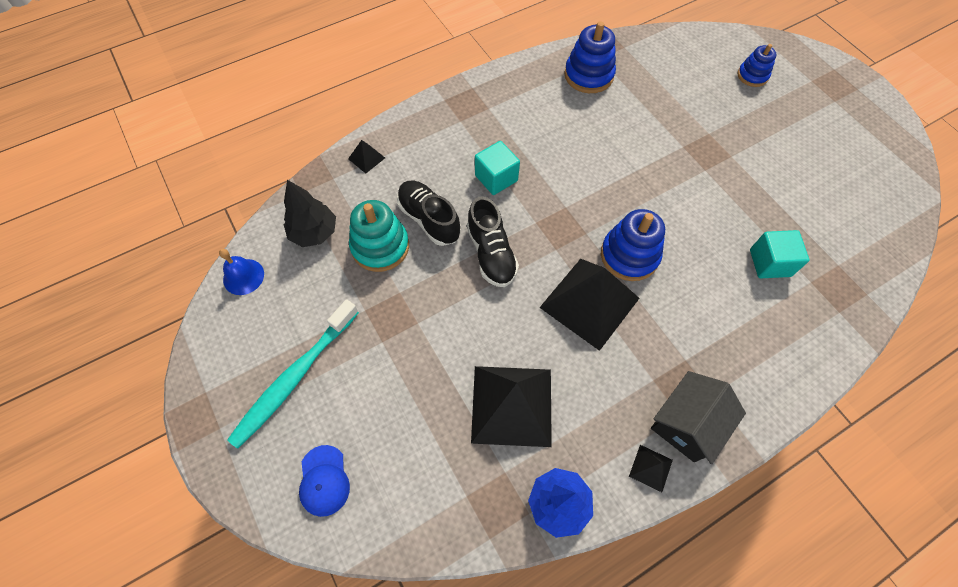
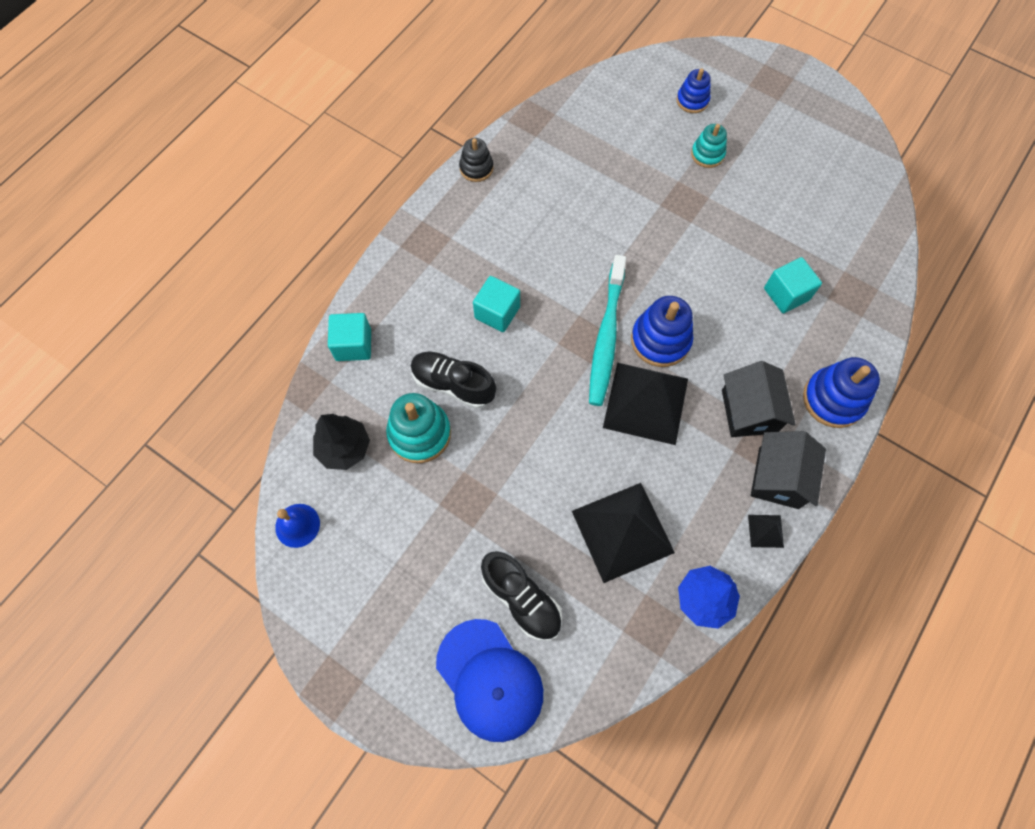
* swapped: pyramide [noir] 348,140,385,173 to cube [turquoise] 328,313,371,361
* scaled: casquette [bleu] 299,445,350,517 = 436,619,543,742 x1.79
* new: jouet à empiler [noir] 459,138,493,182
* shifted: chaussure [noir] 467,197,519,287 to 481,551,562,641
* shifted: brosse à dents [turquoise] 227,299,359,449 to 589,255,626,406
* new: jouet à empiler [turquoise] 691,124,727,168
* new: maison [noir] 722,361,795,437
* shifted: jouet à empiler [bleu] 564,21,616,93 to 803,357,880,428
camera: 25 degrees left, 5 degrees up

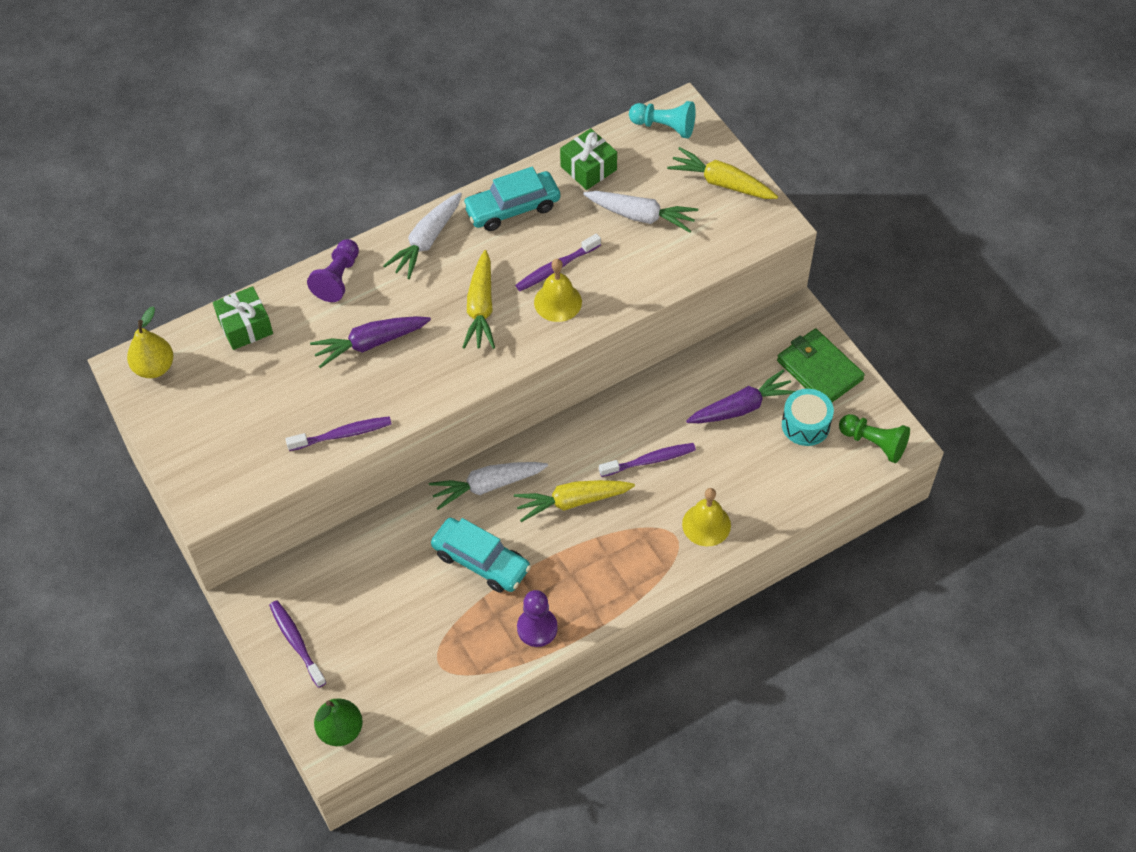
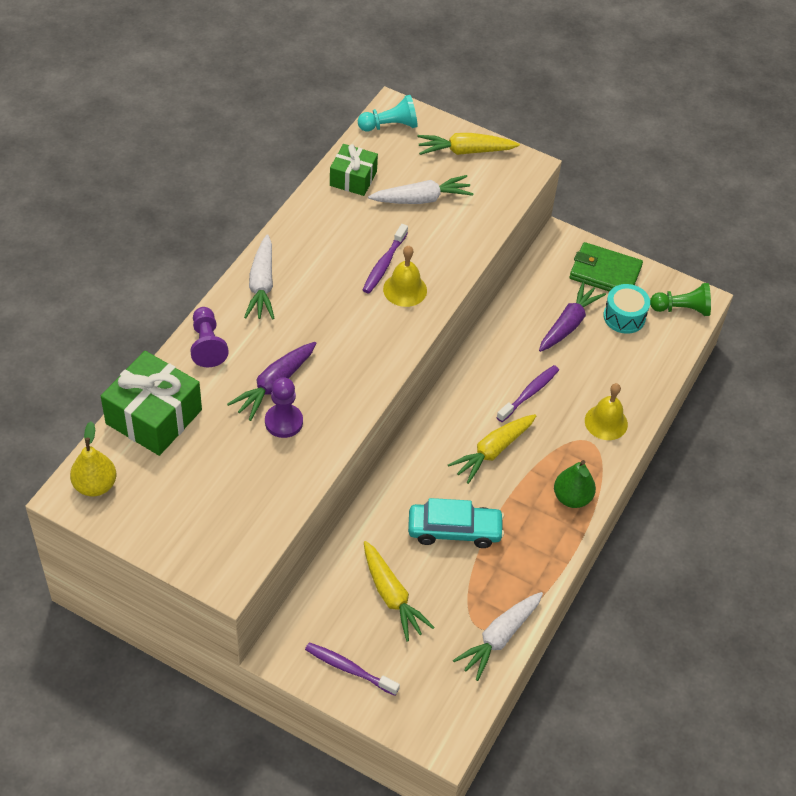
* scaled: cadeau [vert] 213,286,273,350 = 101,351,202,456 x1.63
* shifted: pion [violet] 517,590,558,647 to 265,377,303,438
* shifted: carotte [jaune] 462,250,495,349 to 364,541,435,641
* shifted: carotte [blanc] 429,462,548,510 to 453,592,543,681
* shifted: poire [vert] 314,699,363,746 to 554,460,596,508
* gone: brosse à dents [violet] 285,416,392,451
* gone: voiture [turquoise] 462,167,560,231
camera: 35 degrees left, 5 degrees down

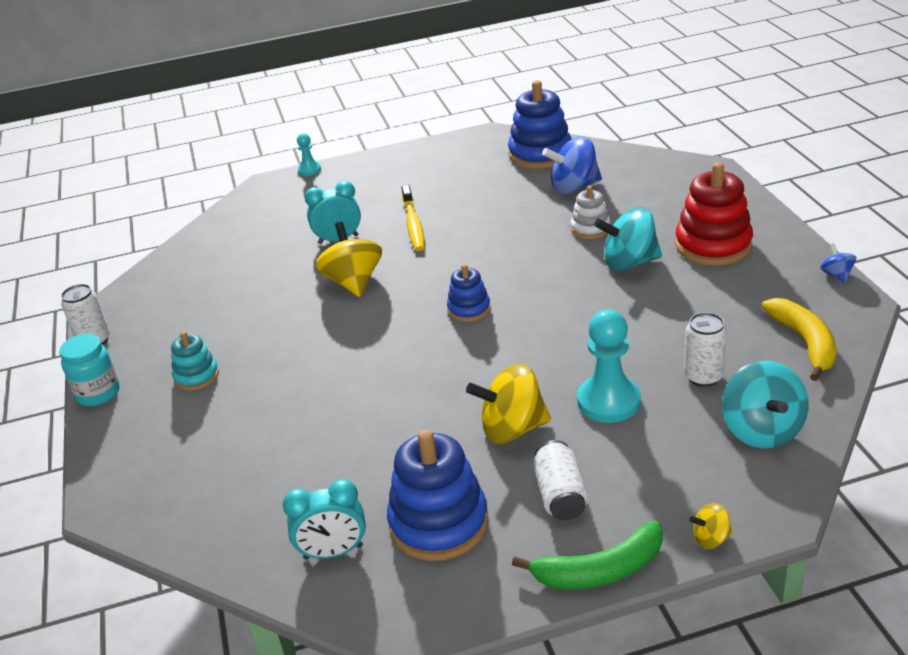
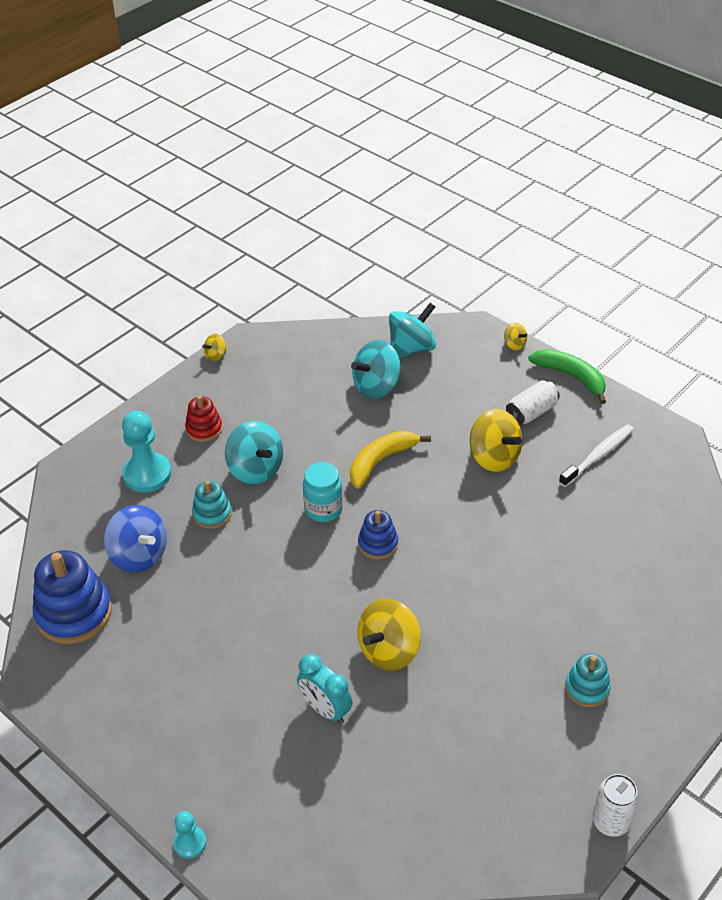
* shifted: pion [turquoise] 577,310,641,423 to 122,411,171,493
* scaled: jouet à empiler [rouge] 675,162,753,266 = 185,396,222,442 x0.55
* repainted: jouet à empiler [blanc] 570,186,610,239 to jouet à empiler [turquoise] 192,481,232,529
* repainted: toupie [bleu] 820,243,857,283 to toupie [jaune] 202,334,227,362
* shifted: bocal [turquoise] 59,334,120,406 to 303,462,343,522
* shifted: banane [jaune] 762,298,836,381 to 350,431,431,489
* swapped: canette [blanc] 684,312,727,387 to toupie [turquoise] 351,340,400,399
* swapped: jouet à empiler [bleu] 387,430,488,561 to brosse à dents [blanc] 559,424,634,487
* gone: réveil [turquoise] 283,479,366,560
* gone: brosse à dents [jaune] 401,185,425,251
camera: 125 degrees left, 10 degrees up

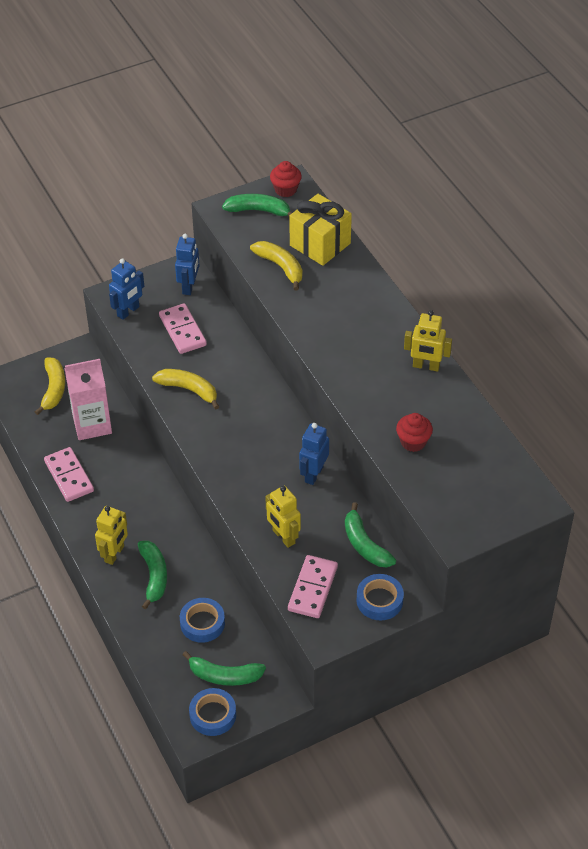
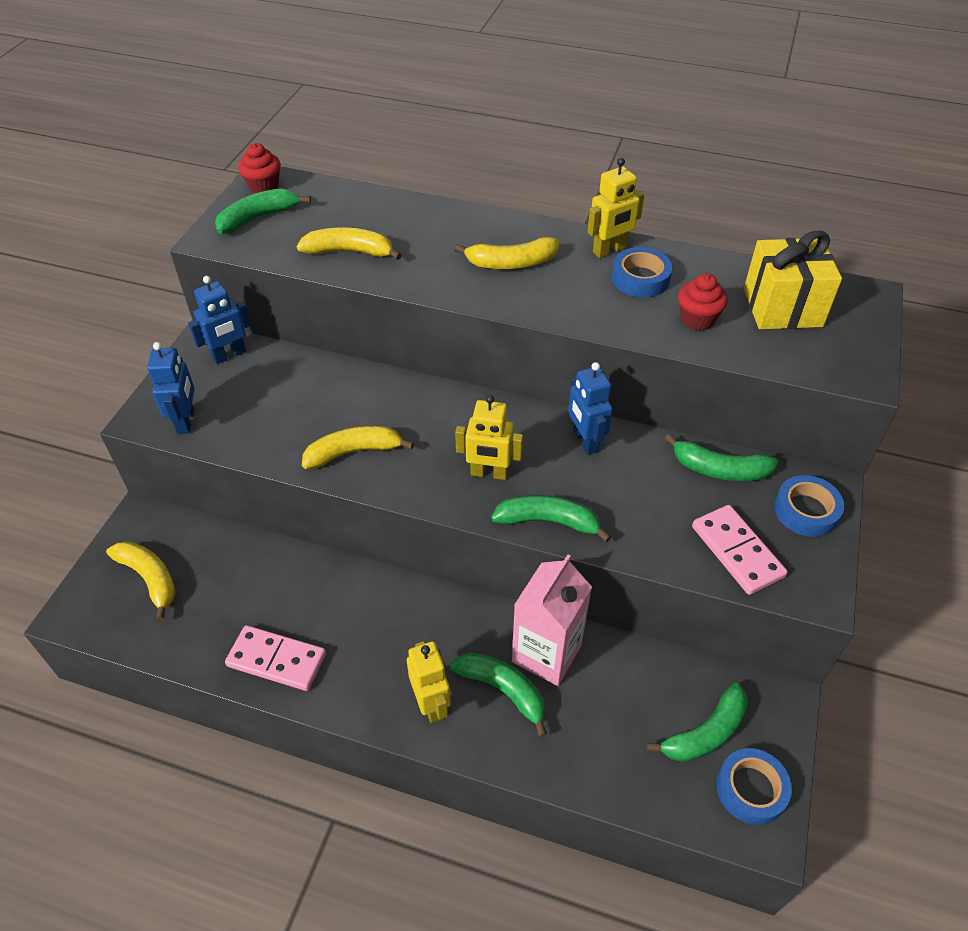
* rotated: robot [bleu] 175,234,199,295 = 188,276,252,364 90 degrees clockwise
* new: banane [jaune] 454,237,560,269
* shifted: robot [jaune] 265,486,301,548 to 455,395,523,480
* new: banane [vert] 491,495,611,542
* shifted: brique de lait [rose] 64,359,112,440 to 512,554,592,686
* shifted: ruban adhésif [bleu] 180,598,225,643 to 612,247,672,298
* shifted: cadeau [jaune] 289,194,352,266 to 744,231,842,329
* gone: domino [rose] 159,303,207,354
camera: 45 degrees left, 0 degrees up

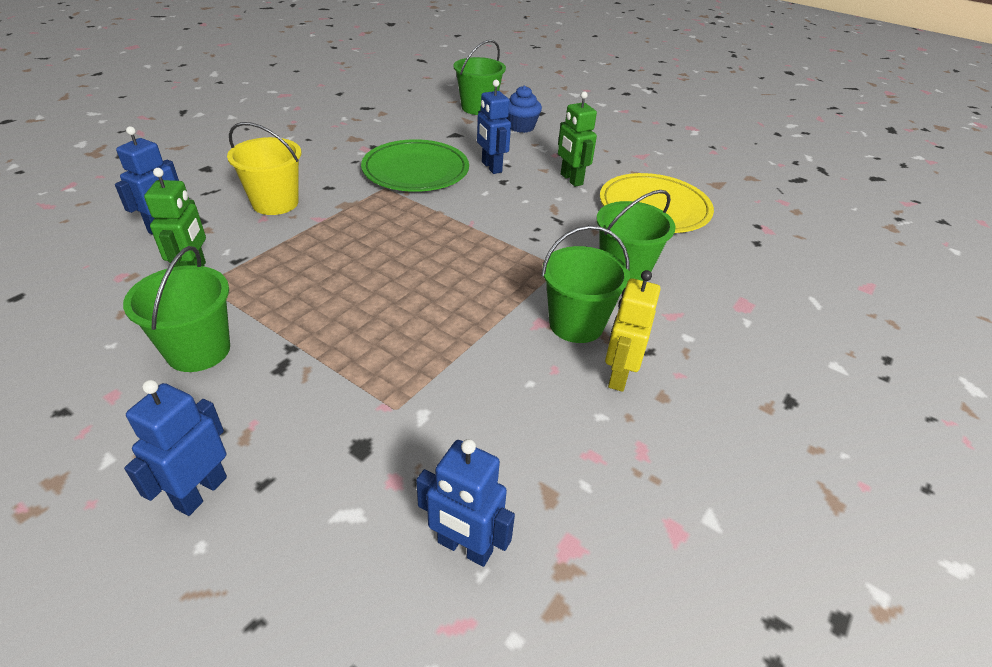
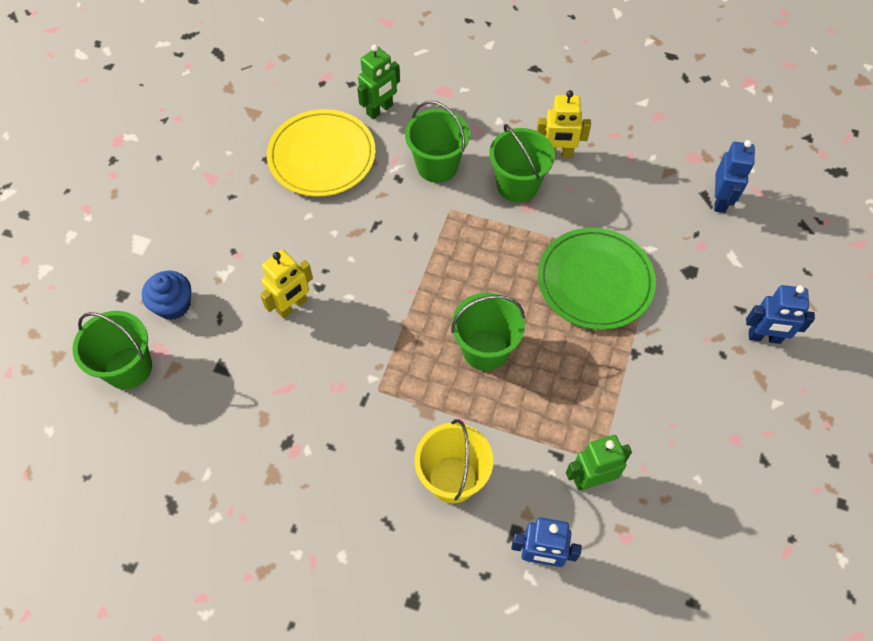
* repainted: robot [bleu] 477,80,511,174 to robot [jaune] 260,250,313,319
* shifted: robot [vert] 558,91,597,187 to 357,45,400,119
* shifted: seau [vert] 123,246,230,372 to 451,293,525,371
* shifted: assiette [vert] 361,139,469,192 to 538,228,656,330
camera: 105 degrees left, 20 degrees up

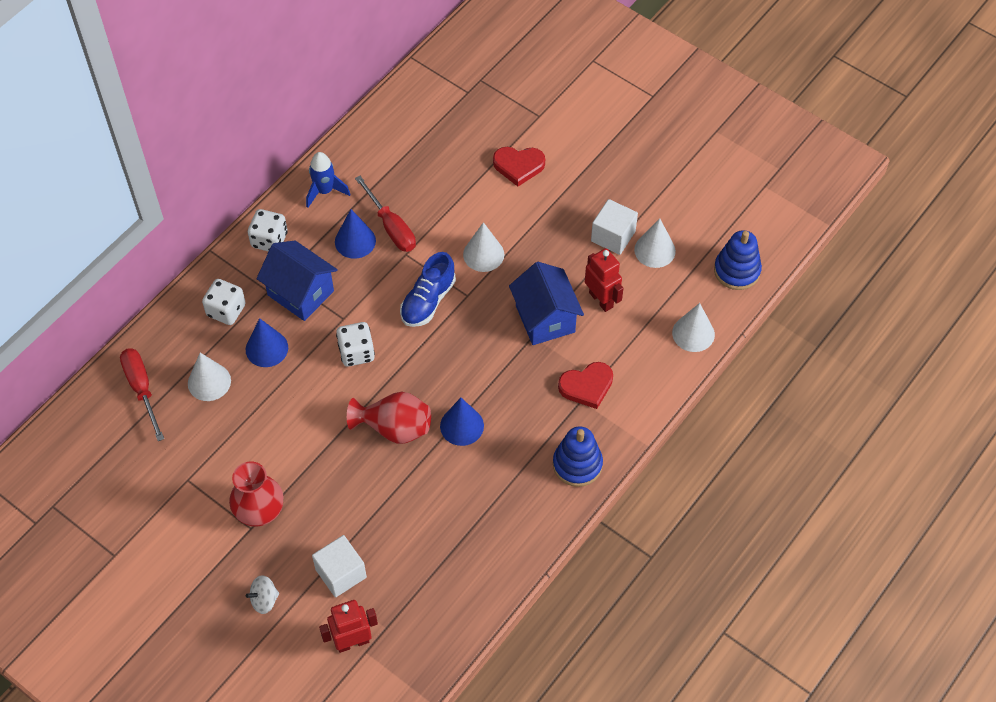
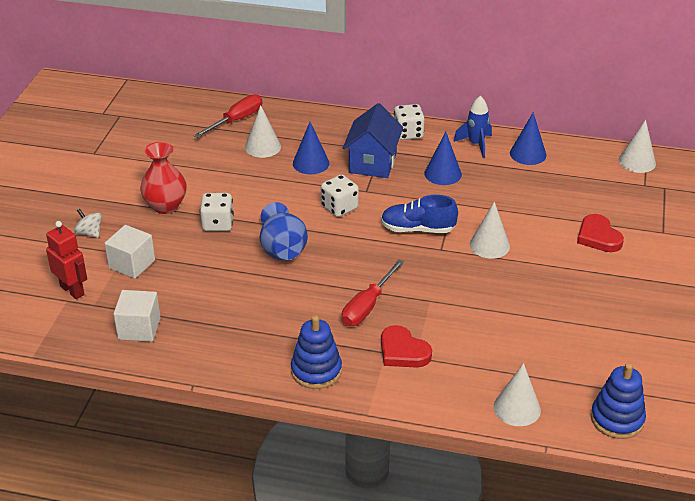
* shifted: cube [blanc] 591,199,638,255 to 113,290,160,342
* shifted: dé [blanc] 202,279,246,325 to 200,193,234,231
* repainted: vase [rouge] 347,391,431,444 to vase [bleu] 260,202,308,260
* shifted: tournevis [rouge] 355,176,416,252 to 342,259,404,326
* shifted: cône [bleu] 440,398,484,446 to 510,112,546,165
* shifted: cône [blanc] 634,218,676,268 to 619,120,656,173
* gone: maison [bleu] 509,262,584,345
* gone: robot [rouge] 585,248,624,312
camera: 65 degrees right, 20 degrees down

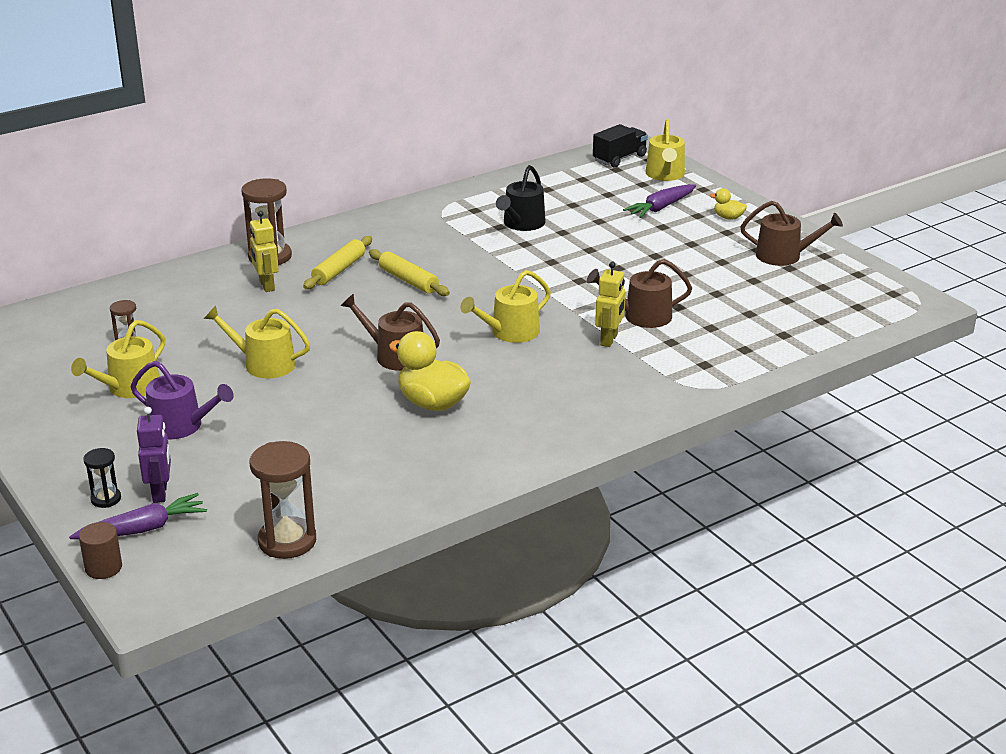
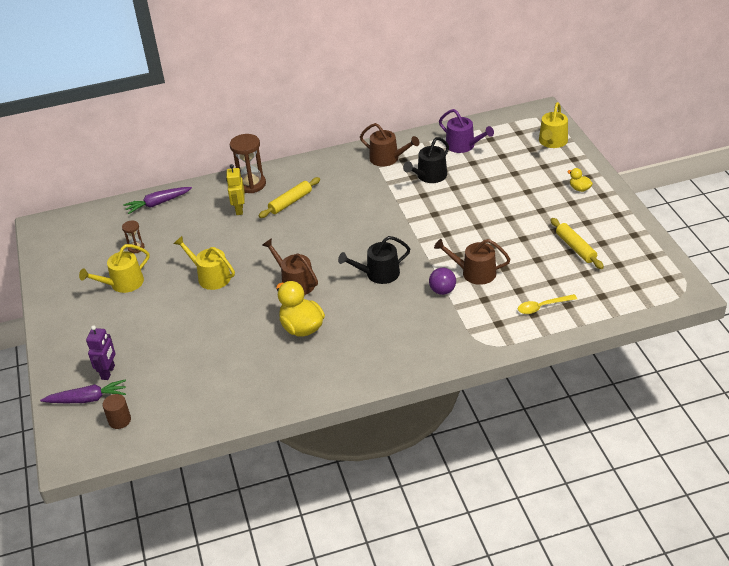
* shifted: cylindre [marron] 79,522,122,579 to 102,394,131,429
* shifted: carotte [violet] 623,184,696,218 to 123,187,192,214
* repainted: arrosoir [jaune] 460,270,551,343 to arrosoir [noir] 338,236,410,284
* shifted: arrosoir [marron] 740,201,843,266 to 360,123,419,167
* swapped: robot [jaune] 595,262,626,347 to balle [violet] 429,268,456,295
* shifted: arrosoir [violet] 131,361,234,439 to 439,109,494,153
* new: cuillère [jaune] 518,294,577,314
* shifted: rouleau à pâtisserie [jaune] 369,249,450,296 to 550,218,604,269
* gone: sablier [noir] 84,448,121,508
* gone: sablier [marron] 250,441,316,559
* gone: camion [noir] 593,124,648,168
camera: 20 degrees right, 10 degrees up

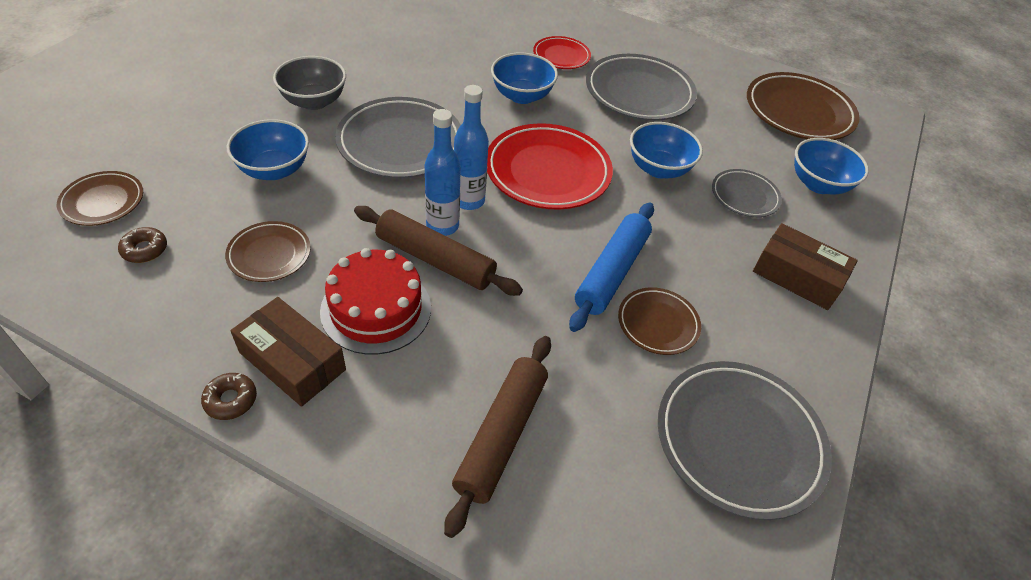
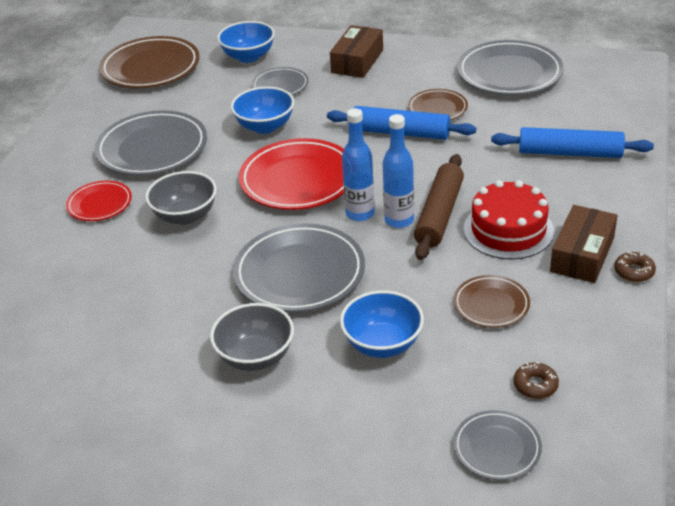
* repainted: bol [bleu] 491,52,558,104 to bol [gris] 145,171,217,225
* repainted: assiette [marron] 57,171,143,226 to assiette [gris] 453,410,542,480
* repainted: rouleau à pâtisserie [marron] 444,336,551,538 to rouleau à pâtisserie [bleu] 491,127,654,158
camera: 95 degrees left, 10 degrees down

